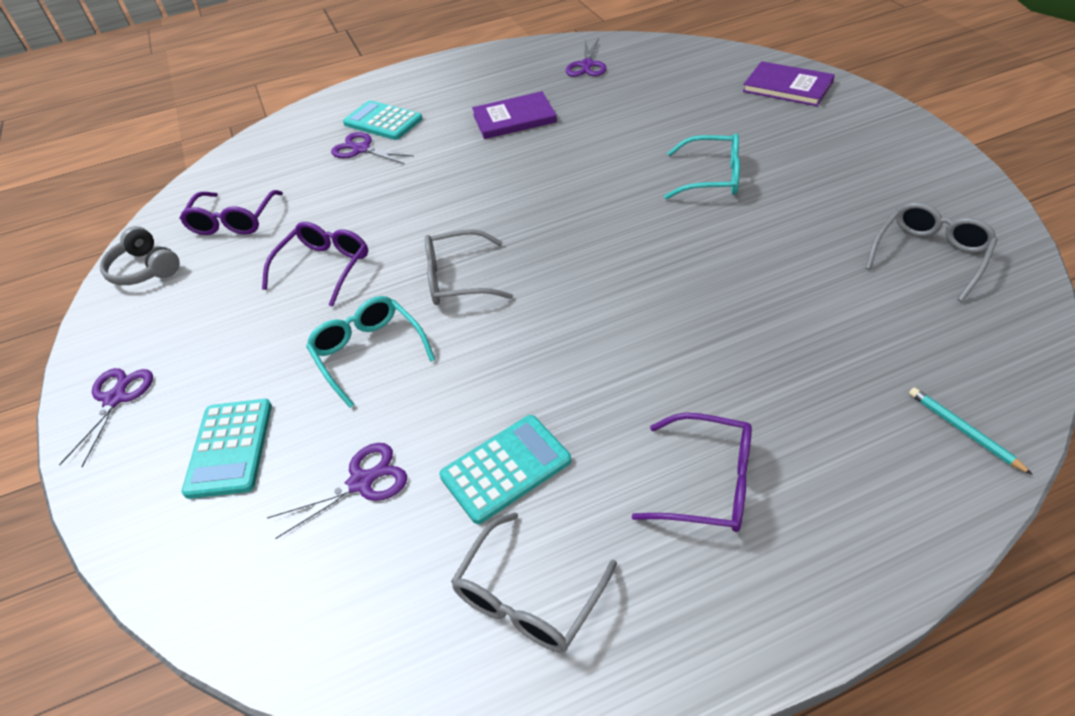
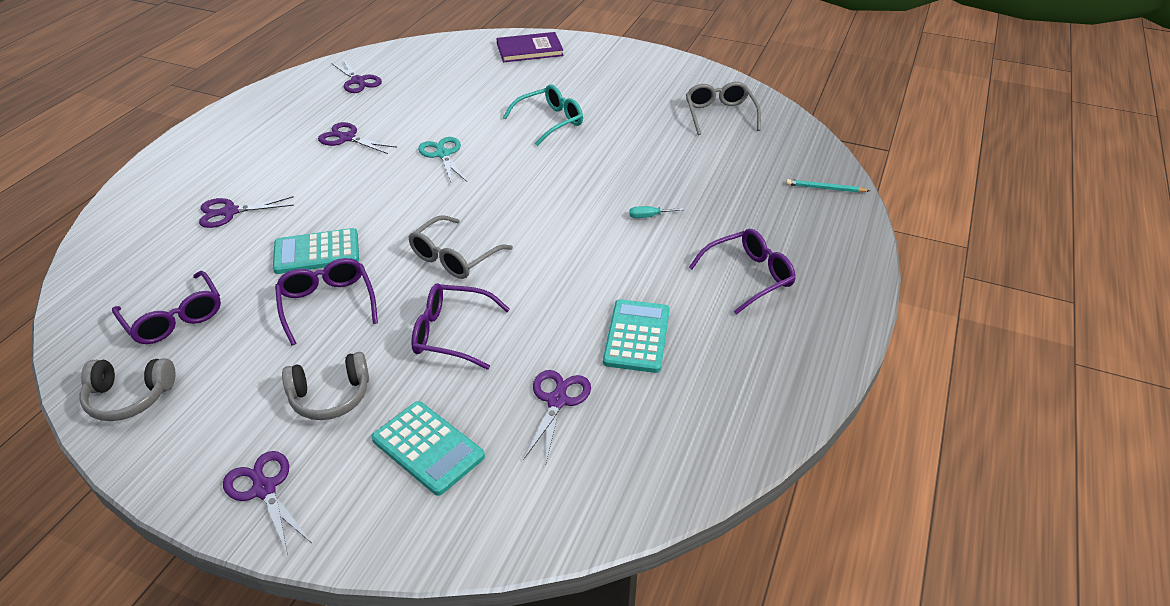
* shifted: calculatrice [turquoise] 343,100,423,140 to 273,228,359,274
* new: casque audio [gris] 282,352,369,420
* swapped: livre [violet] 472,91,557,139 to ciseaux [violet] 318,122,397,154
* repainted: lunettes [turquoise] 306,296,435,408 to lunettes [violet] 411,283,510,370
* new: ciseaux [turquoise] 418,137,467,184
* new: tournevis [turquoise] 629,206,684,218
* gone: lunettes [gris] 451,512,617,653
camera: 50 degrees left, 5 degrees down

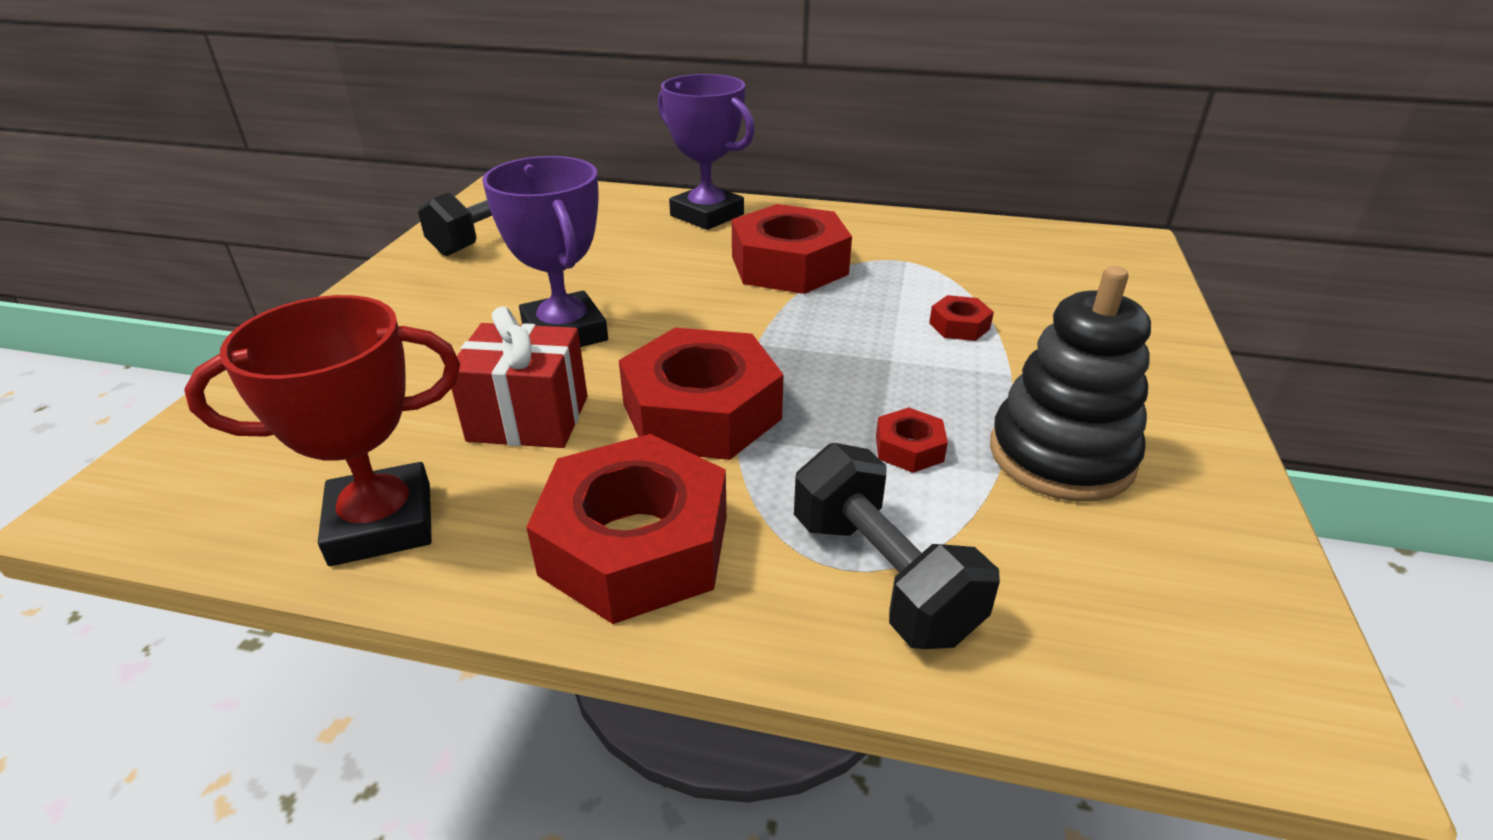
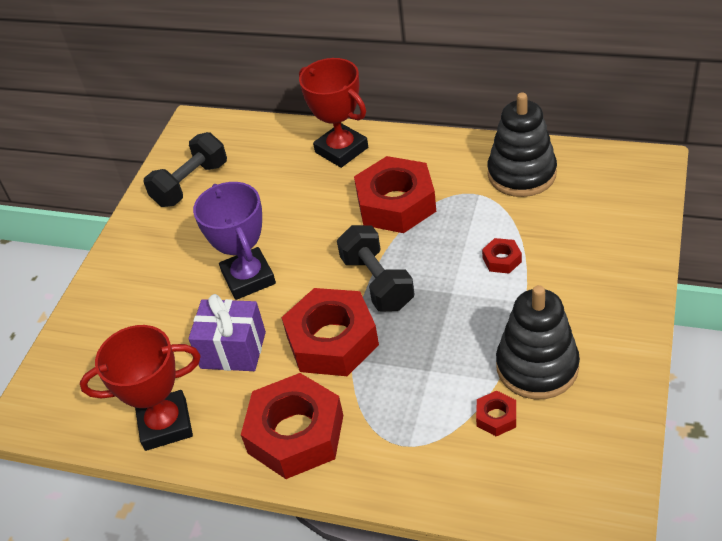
* repainted: cadeau [rouge] 451,306,587,448 to cadeau [violet] 189,294,266,371
* repainted: trophée [violet] 658,74,755,230 to trophée [rouge] 299,58,368,168
* shifted: haltère [noir] 794,443,1000,649 to 337,225,414,312
* shifted: écrou [rouge] 876,407,948,473 to 476,391,516,436
* new: jouet à empiler [noir] 487,93,557,197
camera: 10 degrees right, 10 degrees up

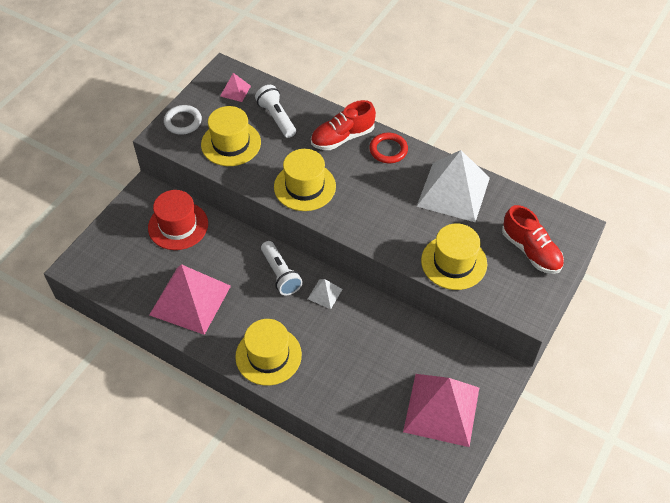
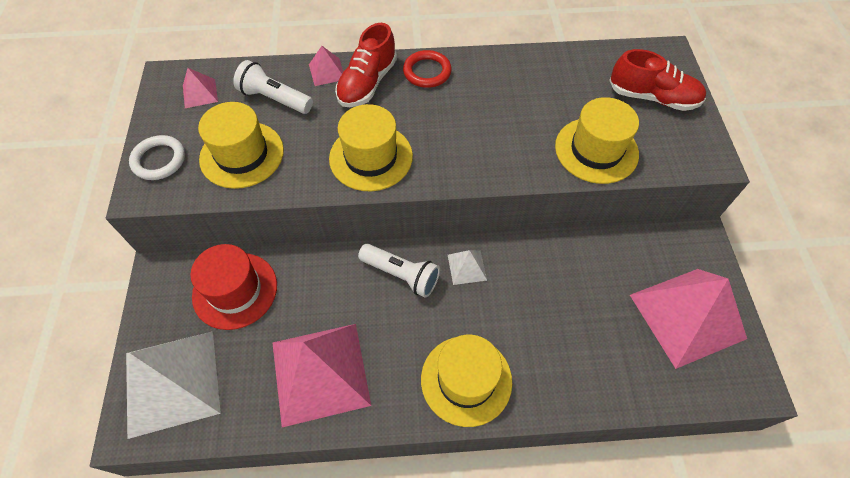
* shifted: pyramide [blanc] 417,150,490,222 to 126,331,221,439
* new: pyramide [rose] 309,46,343,86
camera: 35 degrees left, 5 degrees up

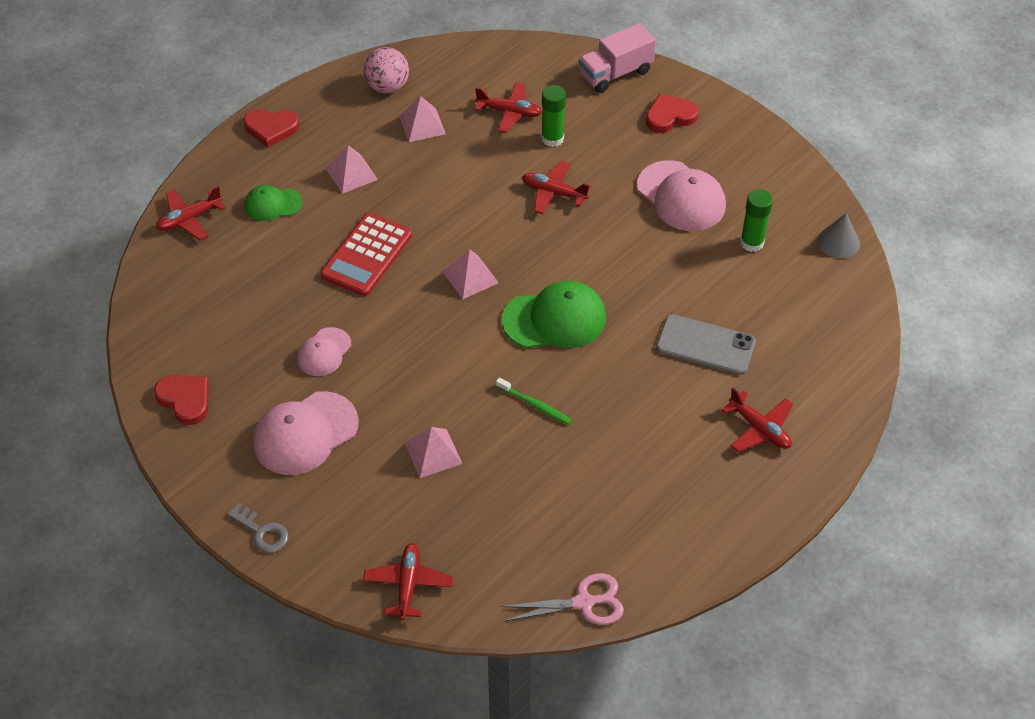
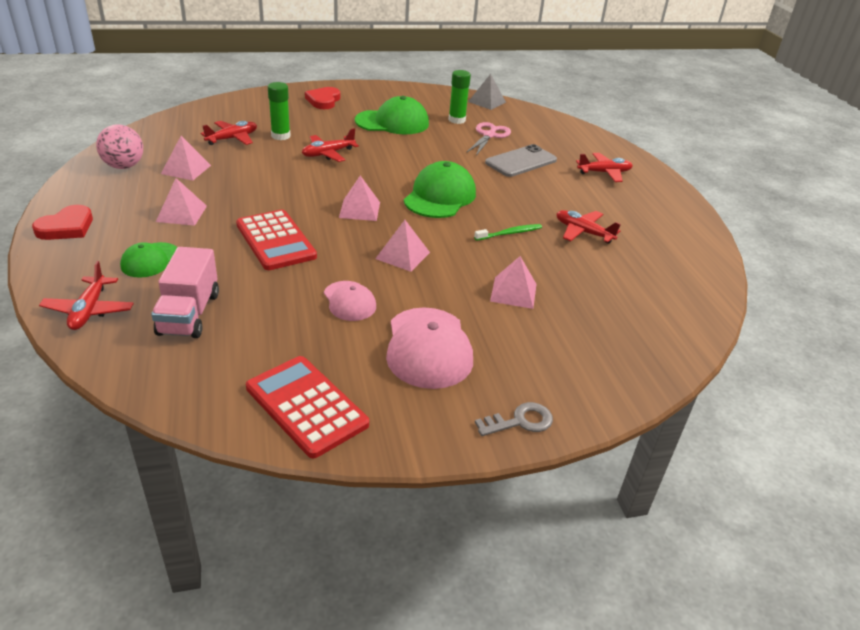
* shifted: camion [rose] 579,23,656,93 to 151,247,219,338
* swapped: cœur [rouge] 154,375,209,425 to calculatrice [rouge] 246,356,369,458
* repainted: casquette [rose] 637,160,726,231 to casquette [vert] 355,96,429,134
* new: pyramide [rose] 375,220,430,272
* shifted: ciseaux [rose] 501,573,624,625 to 467,122,511,155
* swapped: cône [gris] 818,213,860,259 to pyramide [gris] 468,74,506,110
* shifted: avion [rouge] 363,543,453,620 to 556,210,621,244
camera: 60 degrees left, 15 degrees down

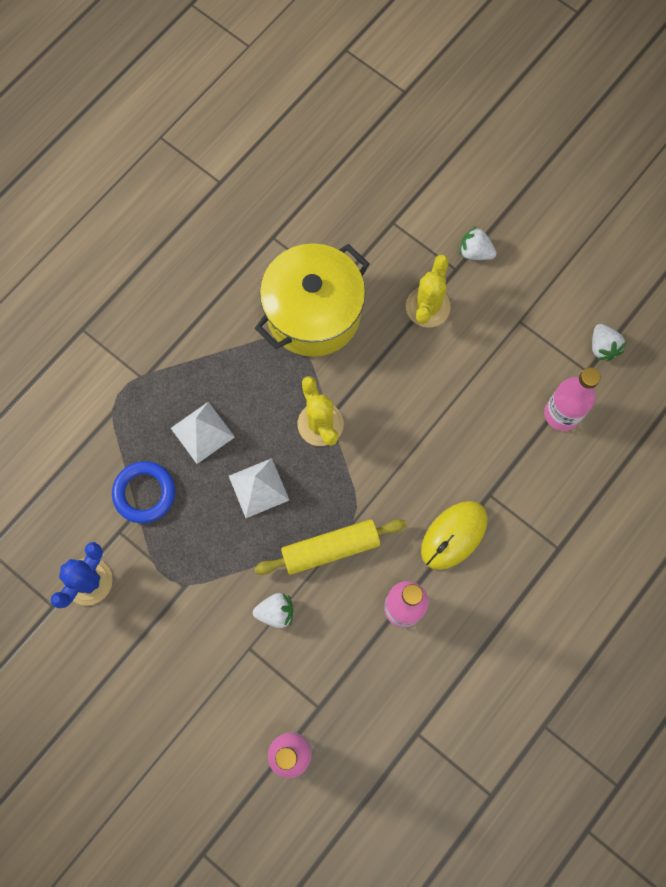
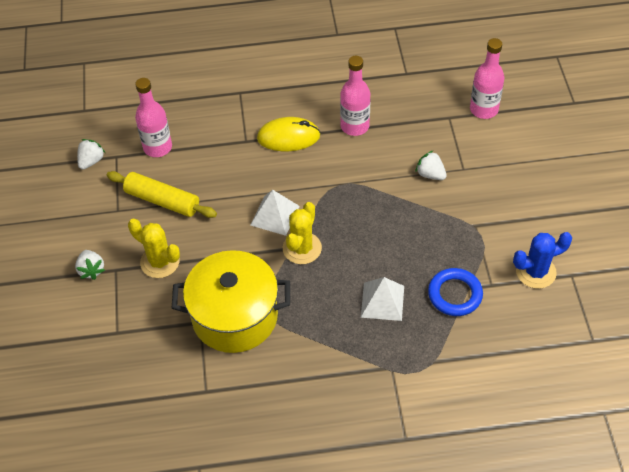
* shifted: rouleau à pâtisserie [jaune] 254,519,407,575 to 107,171,217,218
* rotated: cactus [jaune] 406,254,451,328 = 128,219,180,278 60 degrees clockwise
* shifted: pyramide [blanc] 229,458,289,518 to 250,190,300,236
camera: 135 degrees left, 20 degrees down

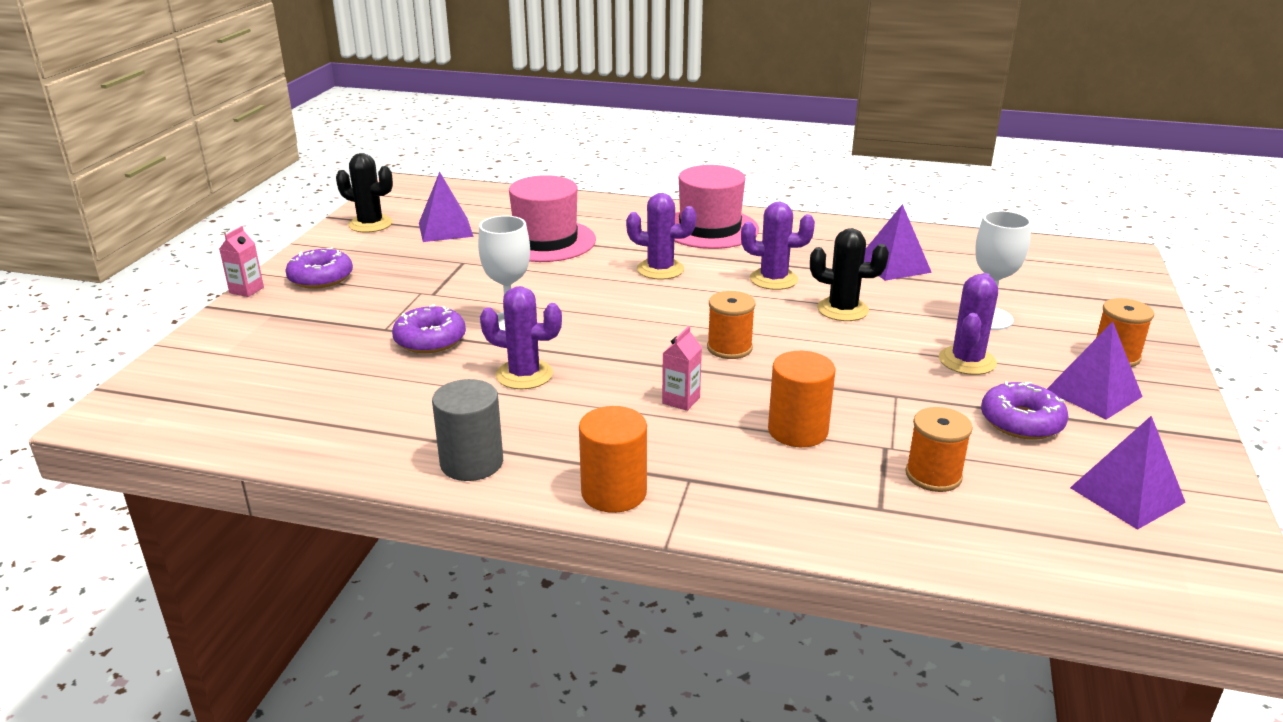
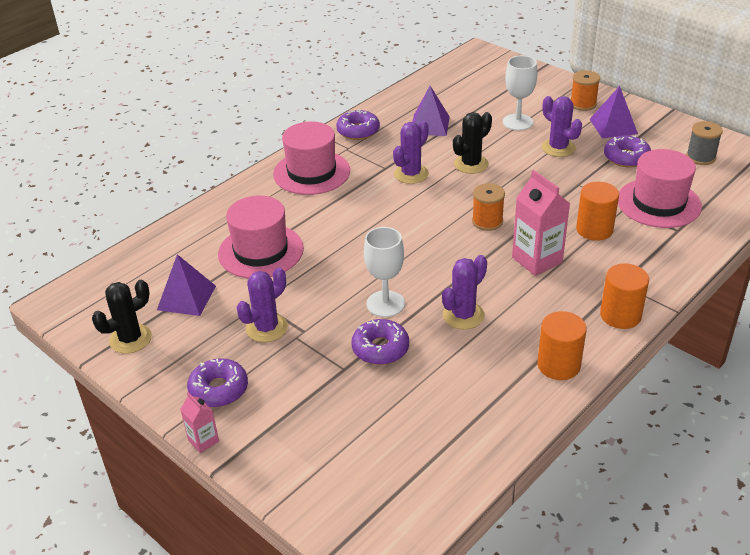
* shifted: cactus [violet] 626,193,696,280 to 237,267,288,342
* new: beignet [violet] 336,109,380,140
* scaled: brique de lait [rose] 662,326,702,411 = 512,170,570,276 x1.91
* repainted: cylindre [gris] 432,379,503,481 to cylindre [orange] 537,311,587,380
* swapped: bobine [orange] 906,407,973,492 to chapeau [rose] 618,149,702,228
* swapped: pyramide [violet] 1070,416,1186,530 to bobine [gris] 686,121,723,165
camera: 60 degrees left, 10 degrees up

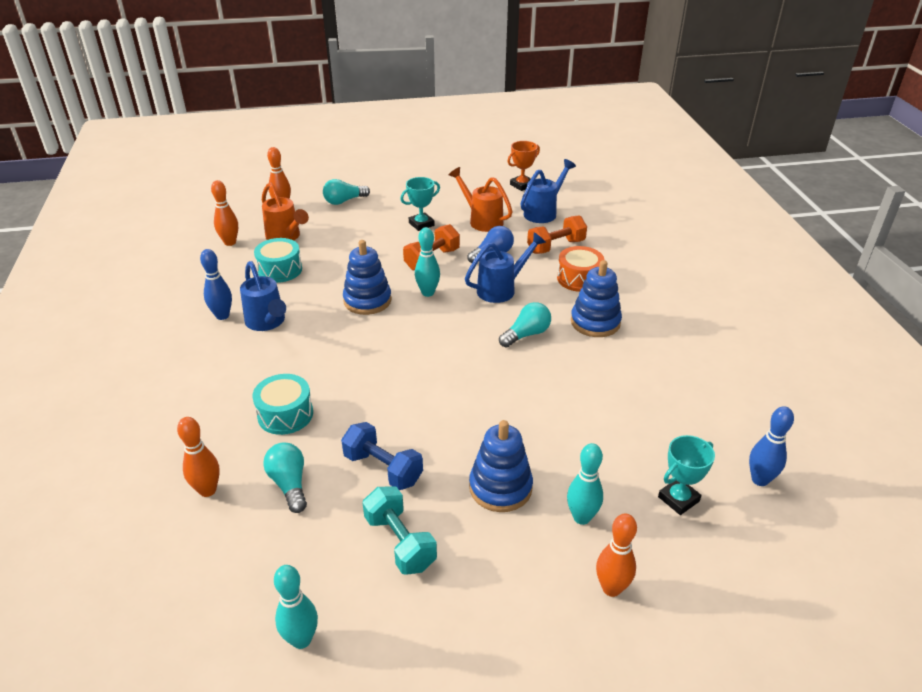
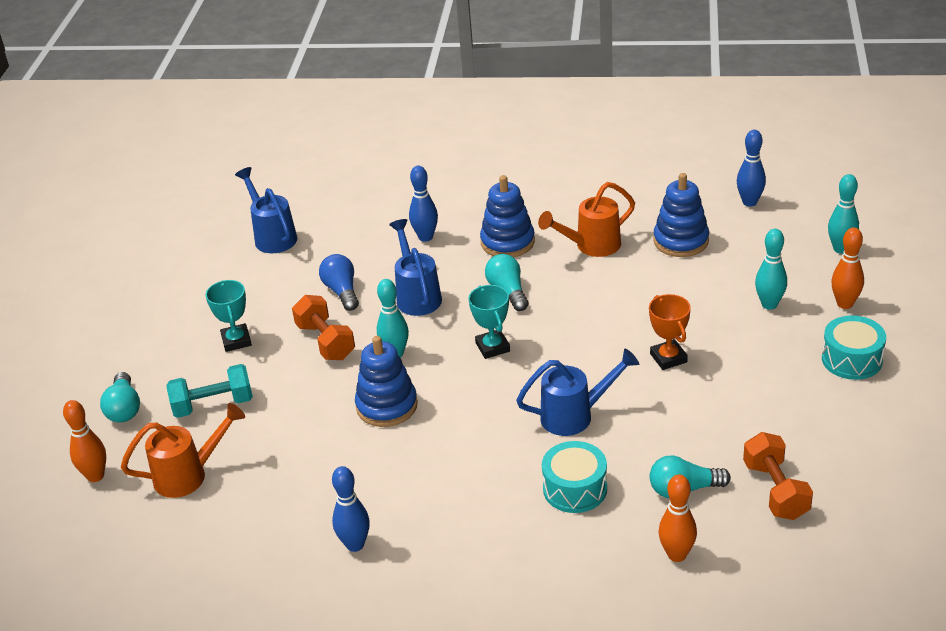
* shifted: haltère [turquoise] 362,486,437,575 to 167,364,253,418
* swapped: tambour [orange] 557,246,604,292 to quille [bleu] 409,165,438,242
* shifted: trophée [turquoise] 658,435,715,515 to 469,285,510,359
* shifted: arrosoir [bleu] 240,261,286,331 to 516,348,639,436
* shifted: arrosoir [orange] 449,167,513,232 to 538,182,635,257
* shifted: trophée [orange] 507,141,540,191 to 649,294,691,370
* shifted: jouet à empiler [bleu] 469,420,533,512 to 653,173,709,257
* shifted: haltère [orange] 527,215,587,254 to 743,432,813,520
* shifted: tambour [turquoise] 254,238,302,283 to 822,315,886,380
* shifted: quille [turquoise] 274,565,318,649 to 828,174,859,254
* gone: quille [orange] 211,180,238,246
* gone: haltère [bleu] 341,422,423,490
camera: 70 degrees left, 0 degrees up

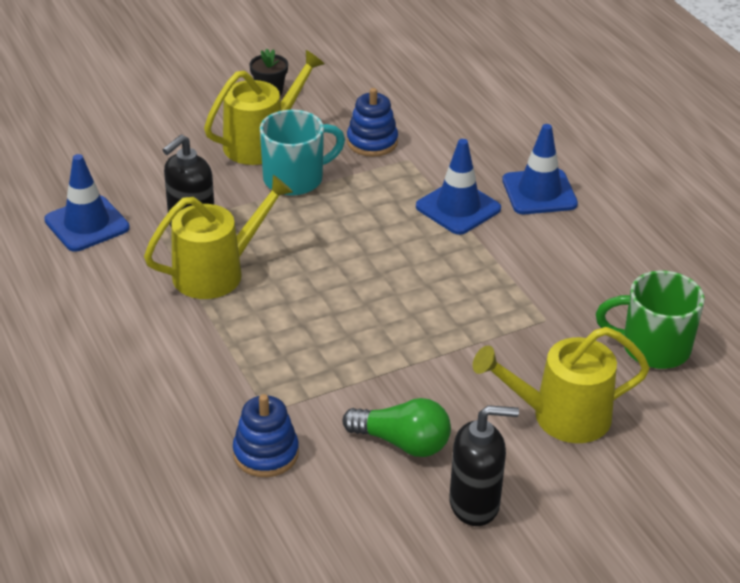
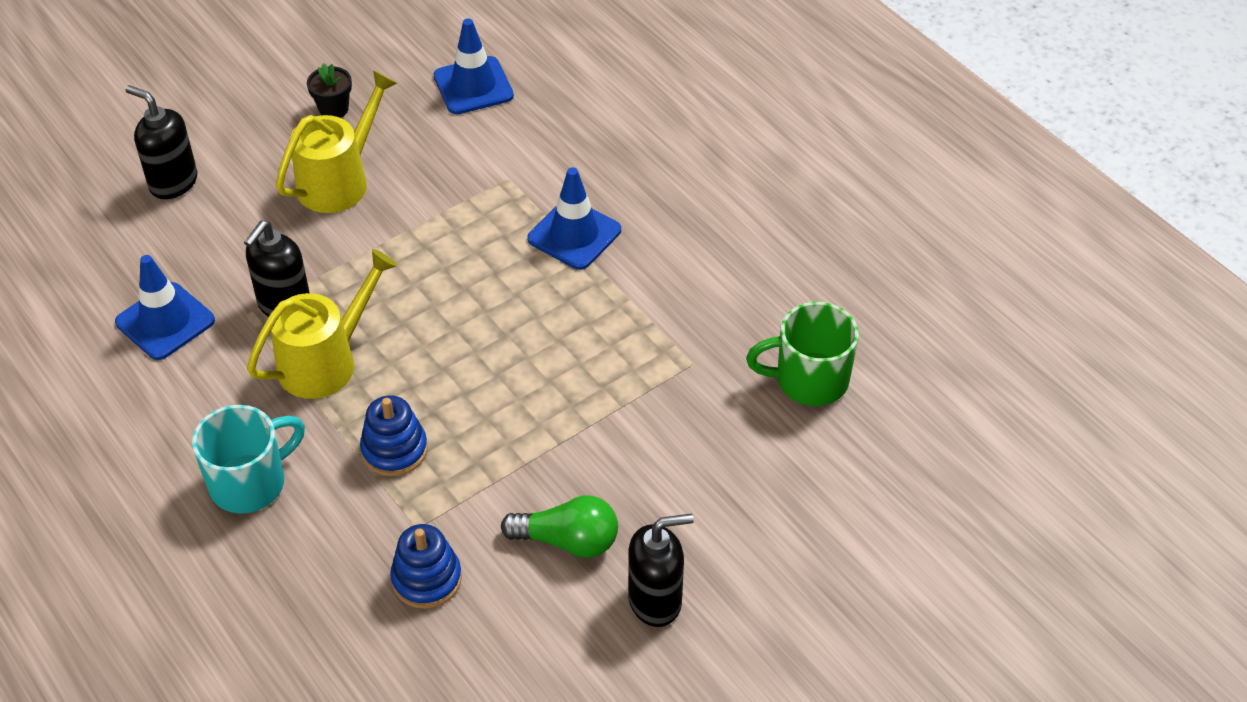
* new: distributeur de savon [noir] 125,85,197,199
* shifted: tasse [turquoise] 260,110,345,196 to 192,405,305,514
* shifted: jouet à empiler [bleu] 347,88,398,157 to 360,396,428,476
* shifted: cône de chantier [bleu] 502,124,578,214 to 433,19,514,114
* gone: arrosoir [jaune] 473,327,650,443
camera: 10 degrees left, 10 degrees up

